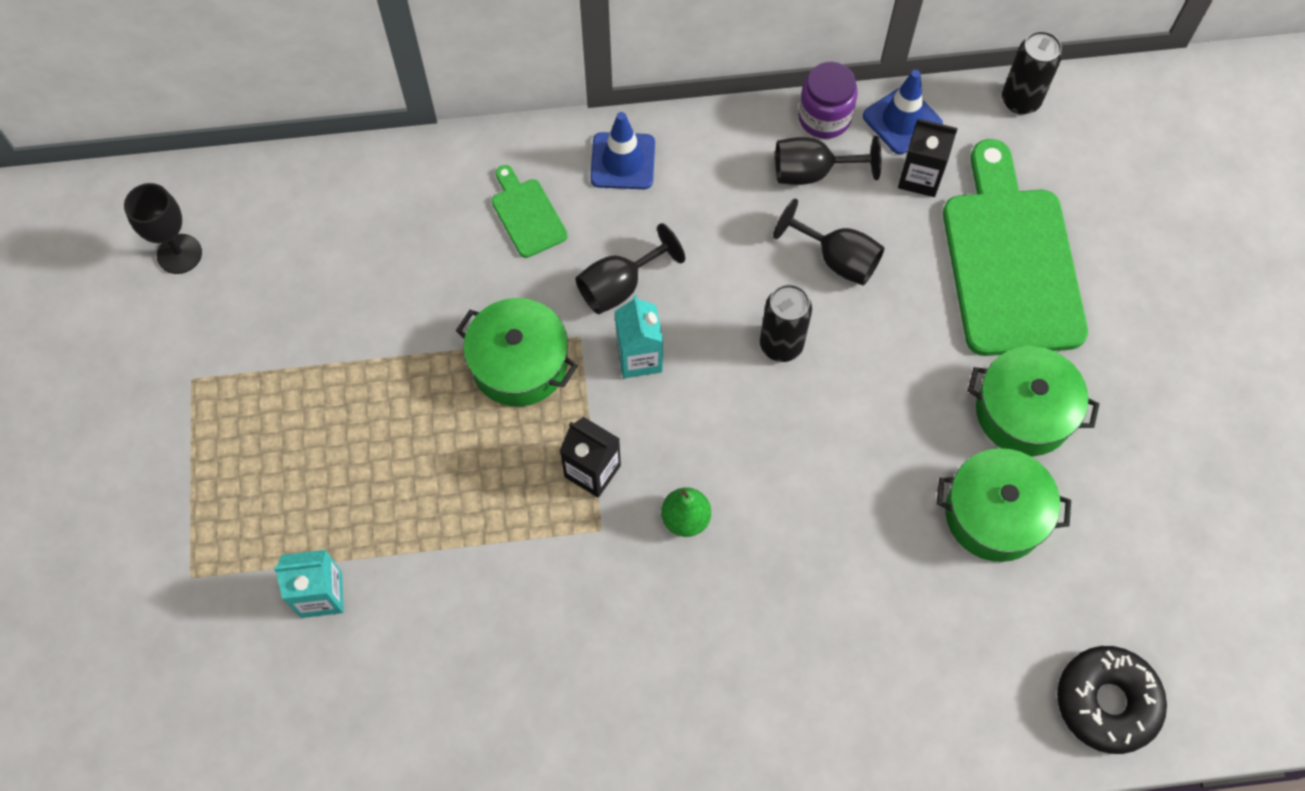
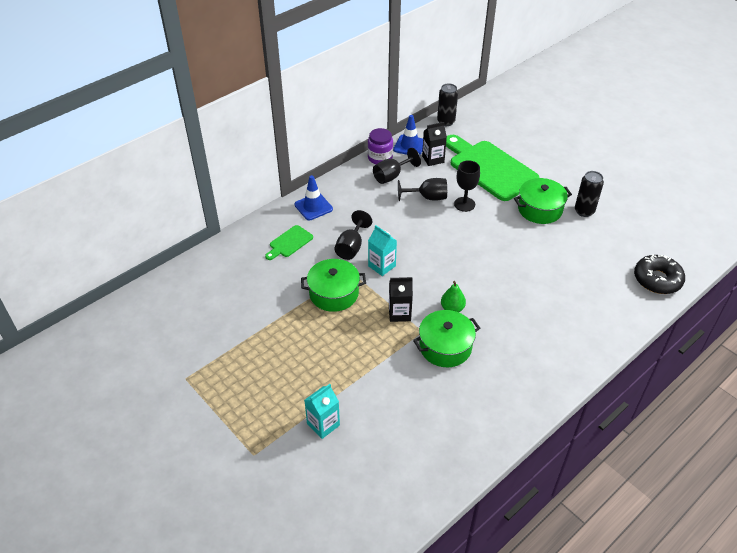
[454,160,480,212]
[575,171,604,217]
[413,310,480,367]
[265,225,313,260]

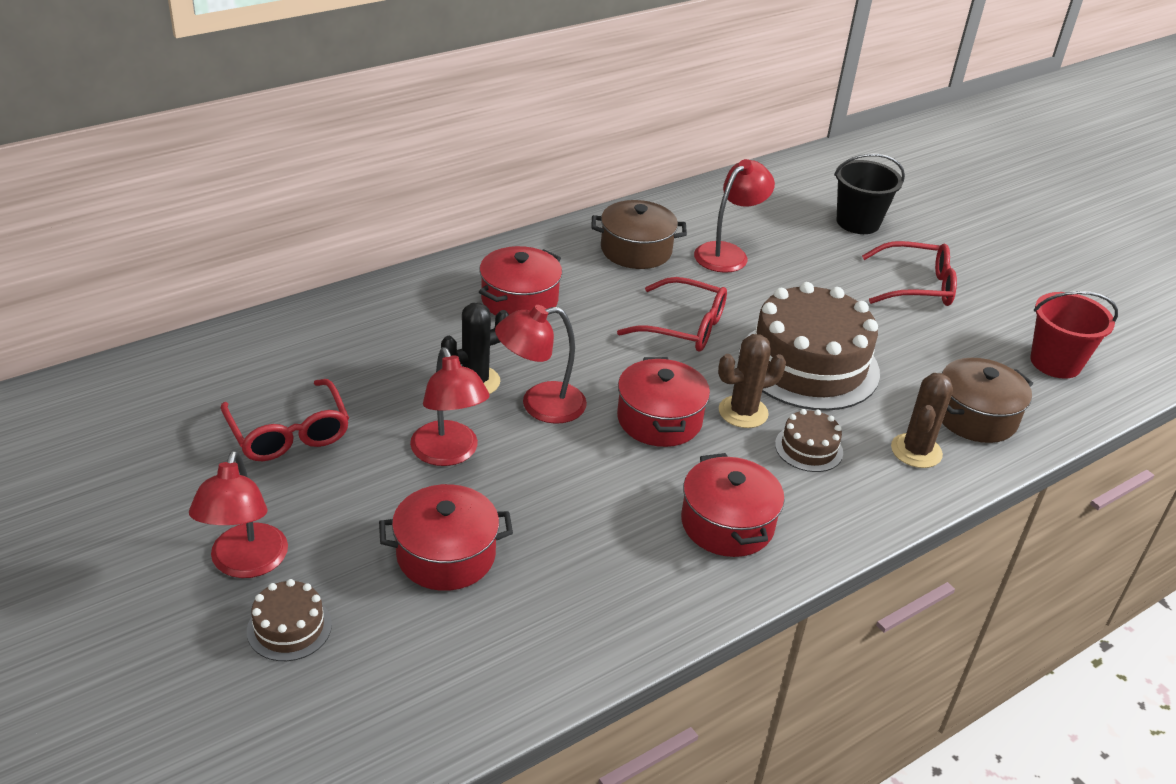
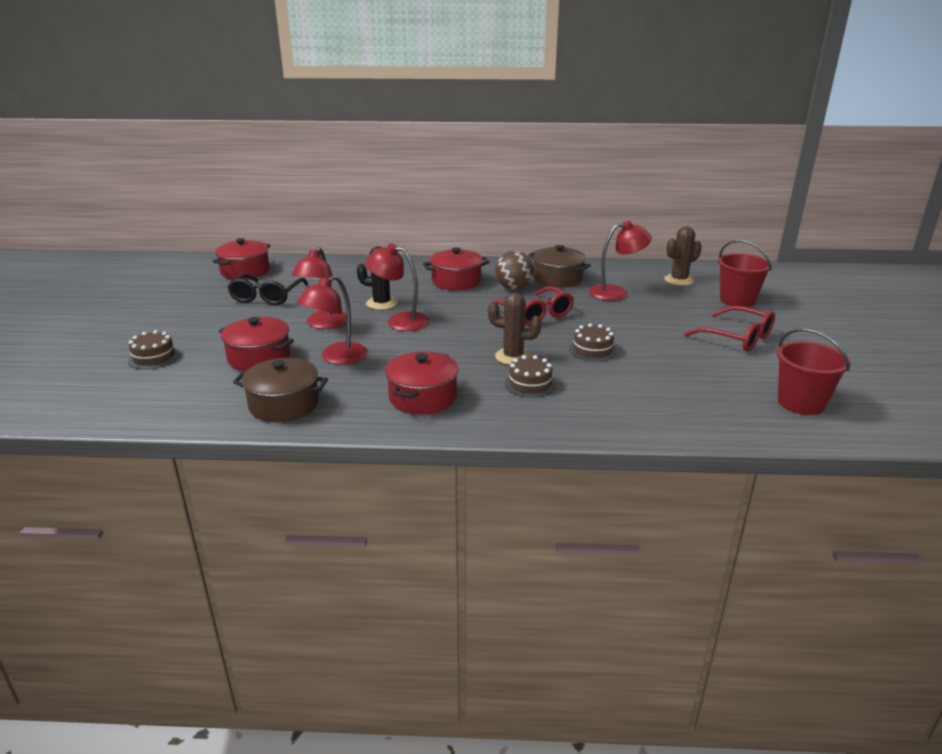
[495,251,534,290]
[297,275,368,365]
[213,238,270,279]
[664,226,702,286]
[233,358,328,422]
[228,274,308,305]
[718,240,772,307]
[569,323,617,362]

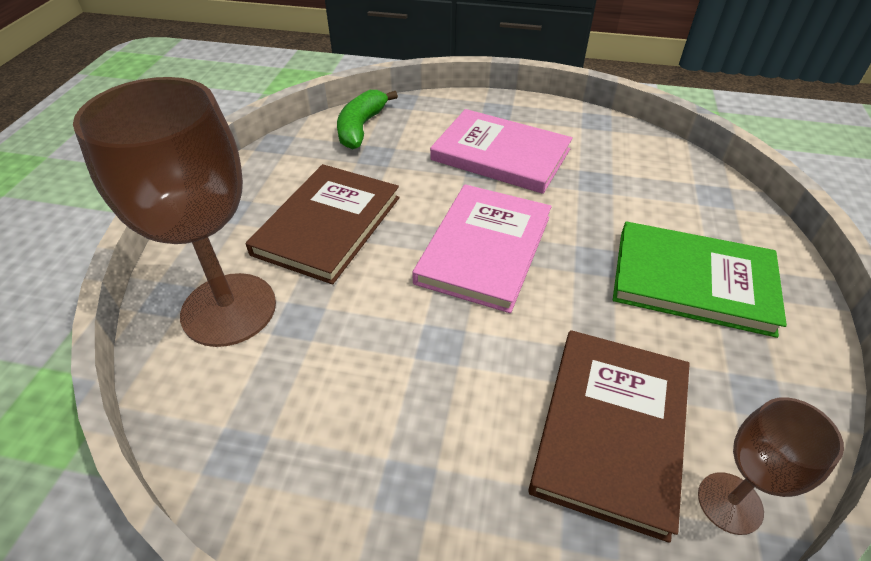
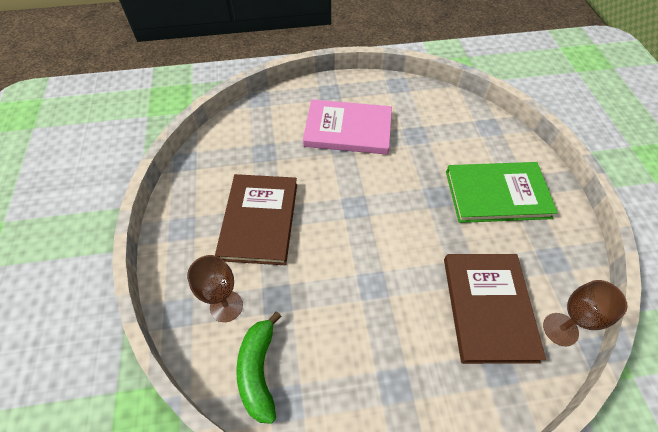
[412,184,552,313] (first image)
[236,311,281,424]
[187,255,243,322]

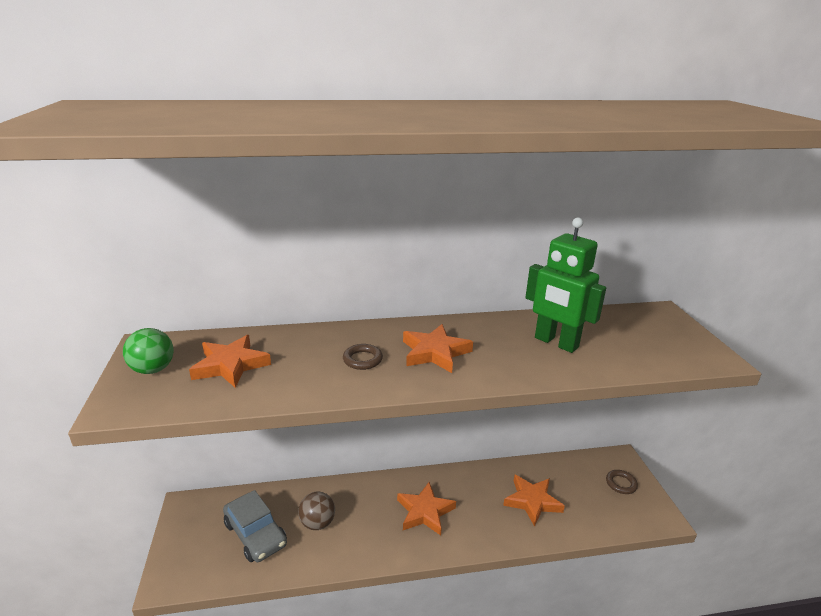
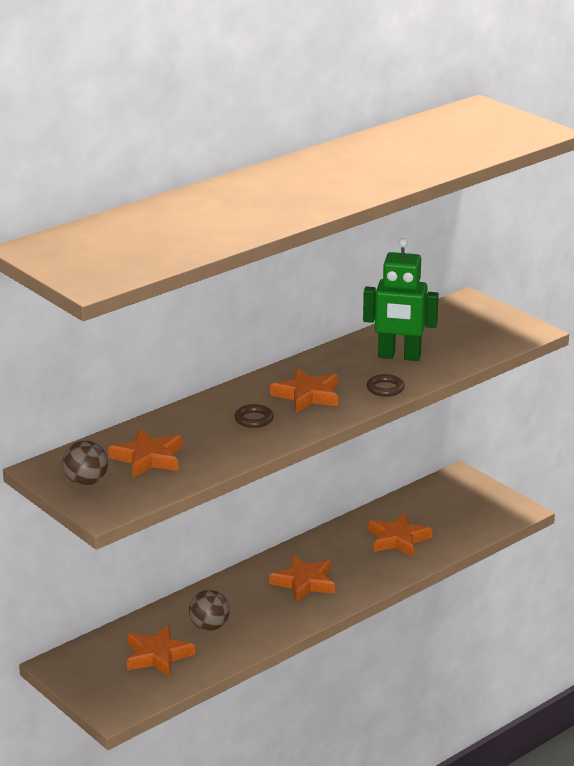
[367,374,405,397]
[127,625,195,677]
[63,441,108,486]

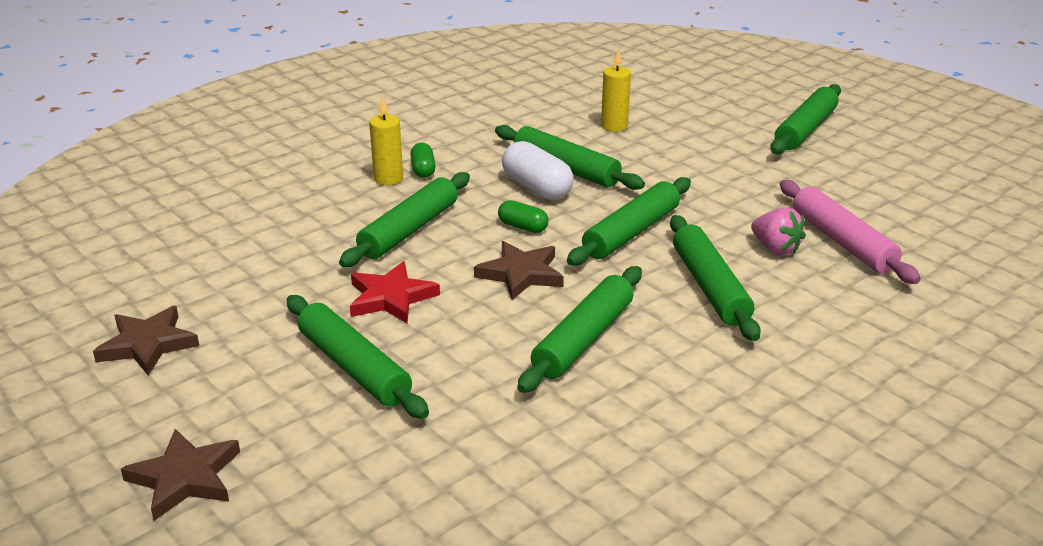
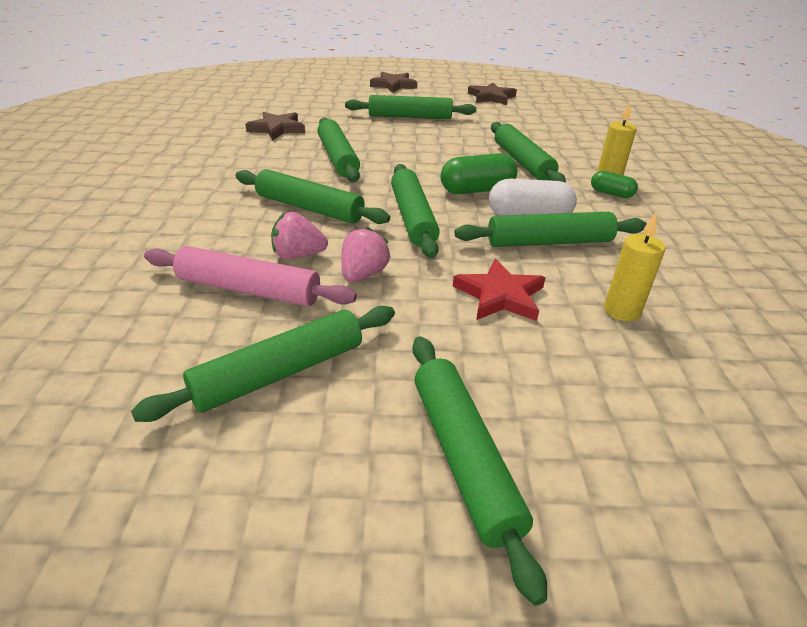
[131,306,395,422]
[341,227,391,282]
[453,259,546,321]
[245,112,305,140]
[441,153,518,194]

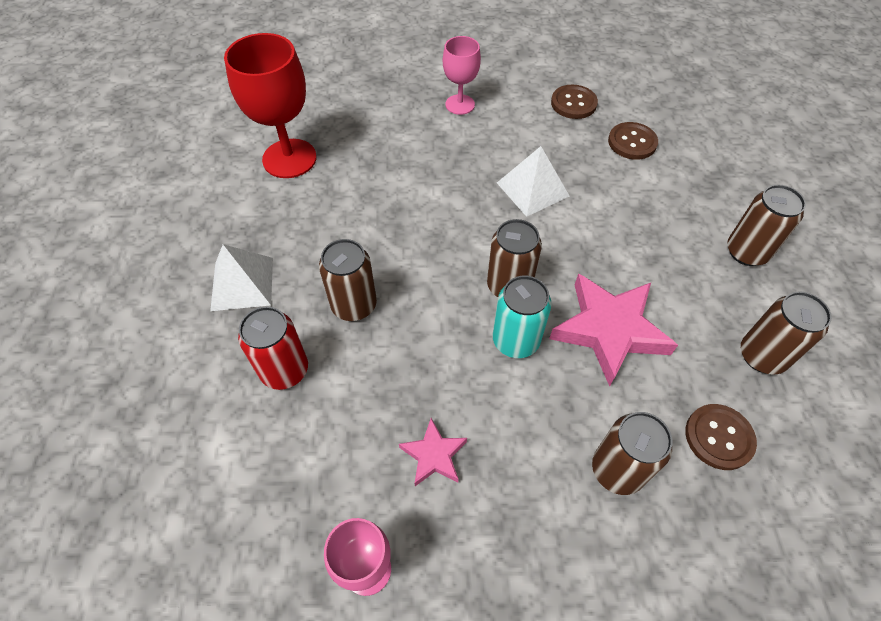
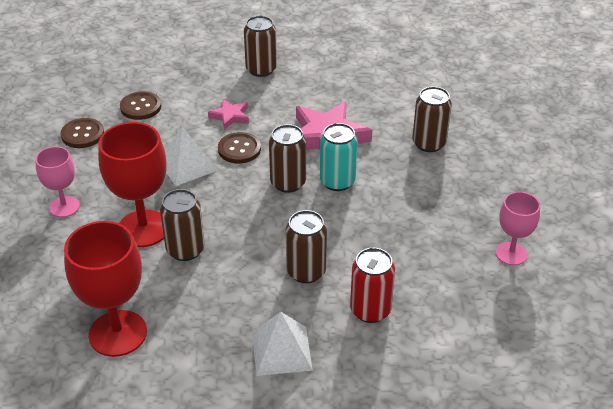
[98,122,167,247]
[208,99,249,130]
[218,132,261,163]
[160,189,204,261]

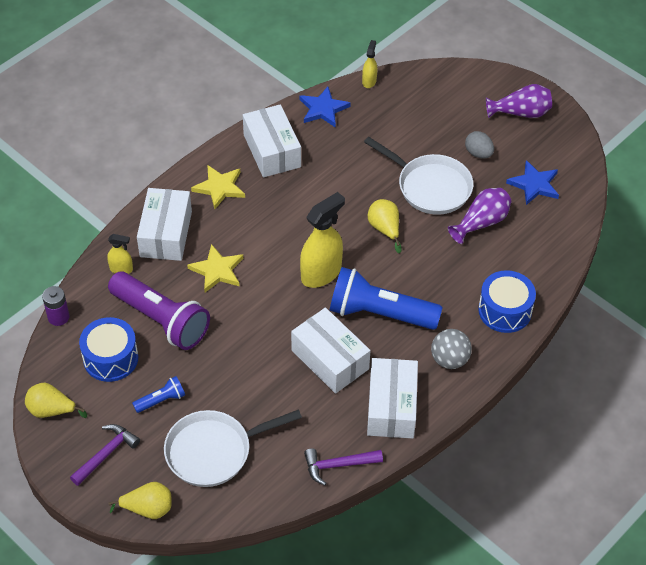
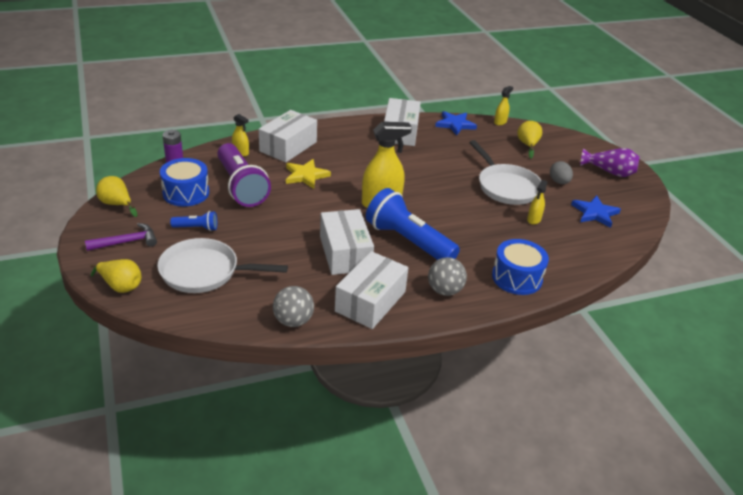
[191,165,245,209] (first image)
[517,121,542,159]
[273,286,314,327]
[527,180,547,225]

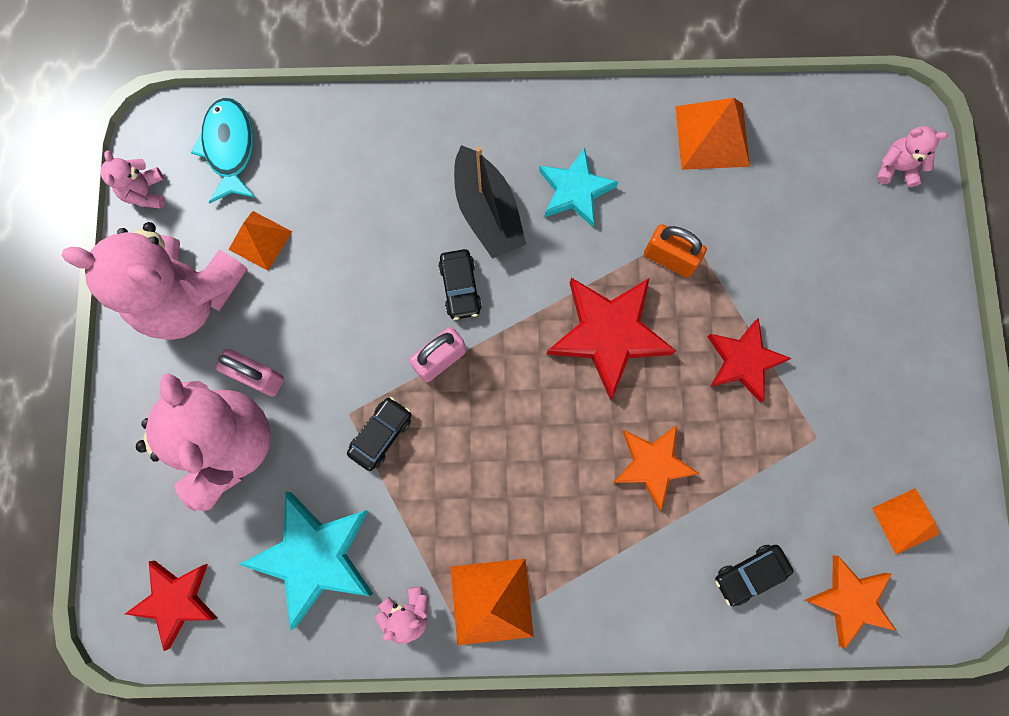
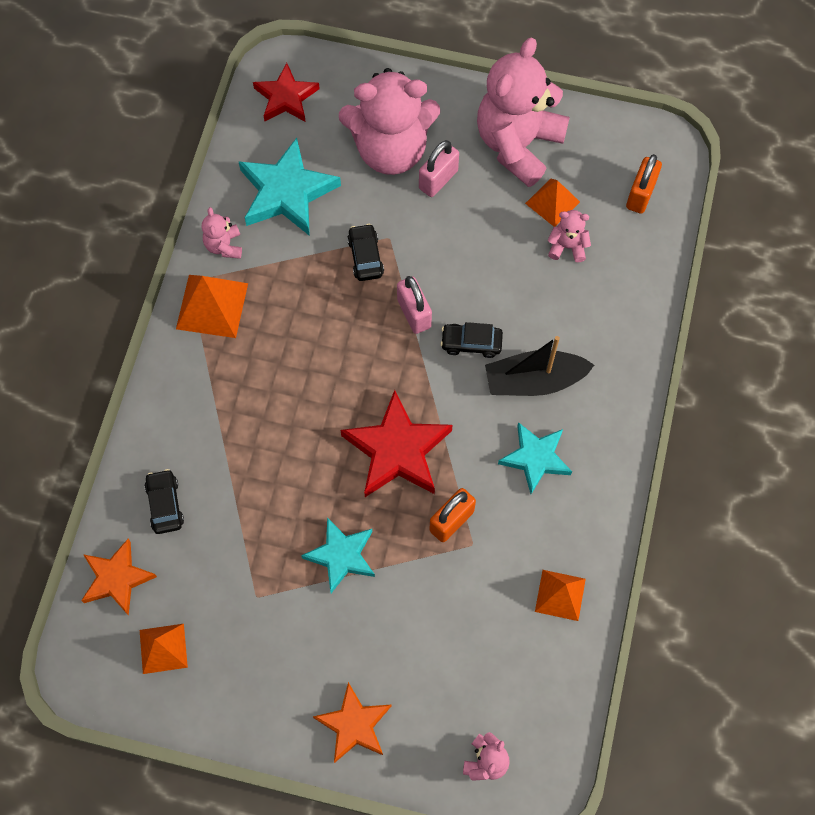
[548,210,591,262]
[313,682,391,763]
[626,154,662,214]
[301,517,375,593]
[347,224,384,281]
[535,570,586,621]

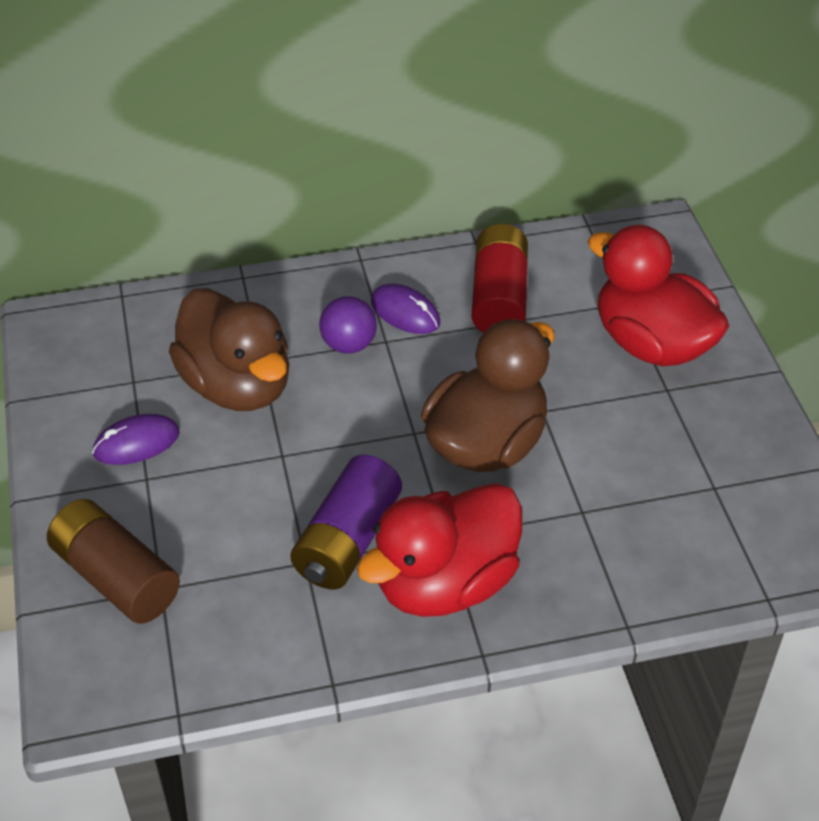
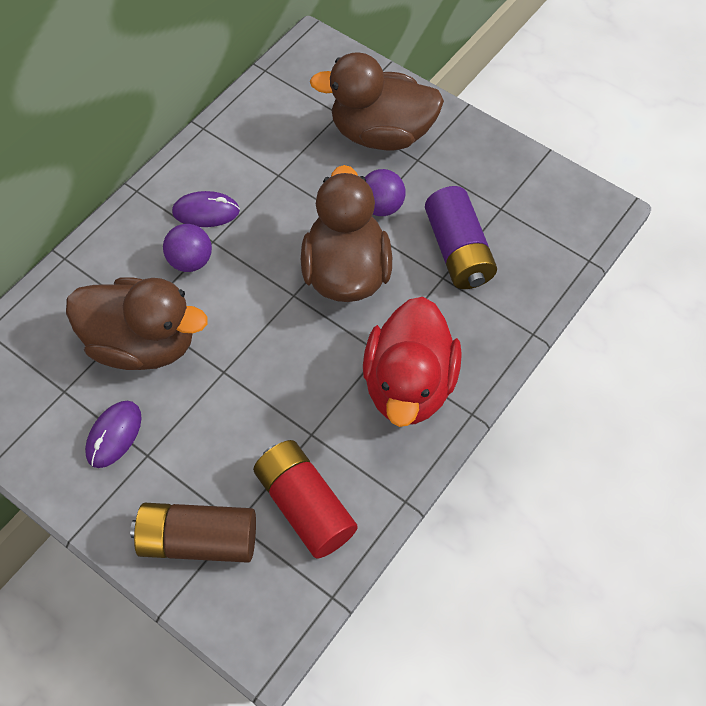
[365,169,406,216]
[425,186,497,289]
[253,440,358,559]
[310,52,444,150]

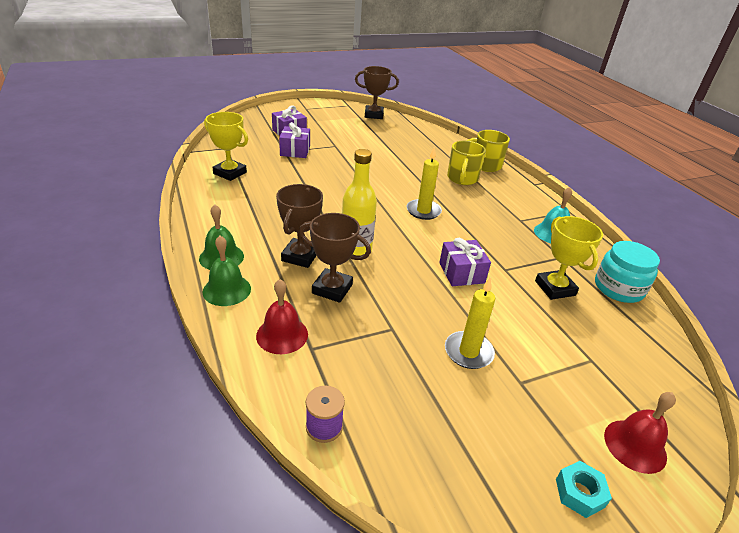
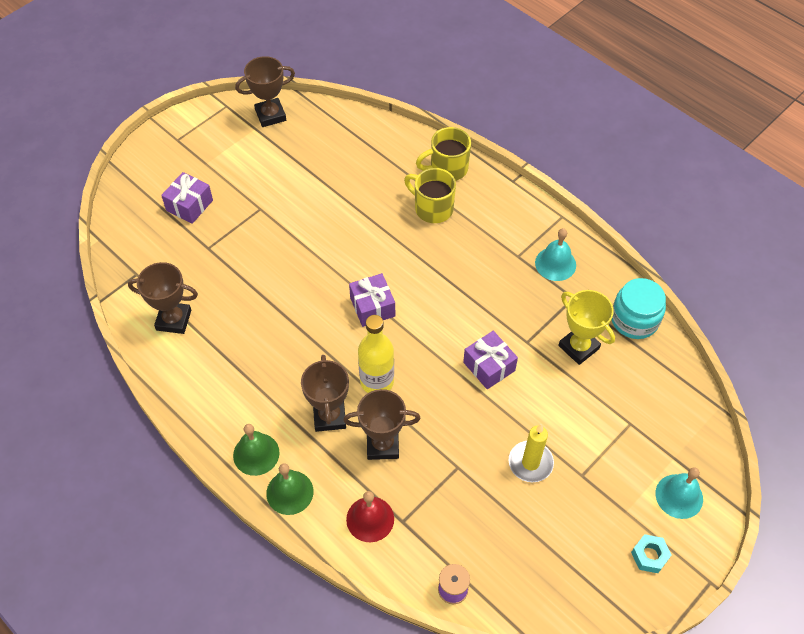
[407,147,442,220] (first image)
[349,273,395,327]
[128,262,198,334]
[655,467,703,519]
[404,168,456,223]

